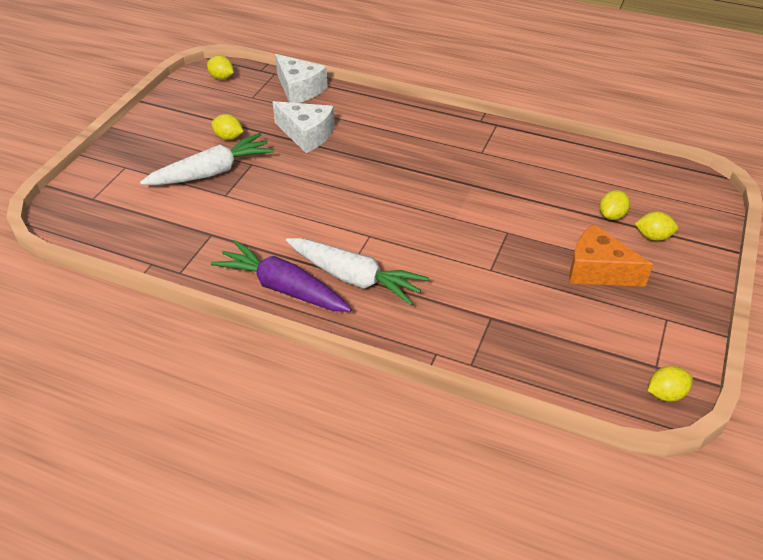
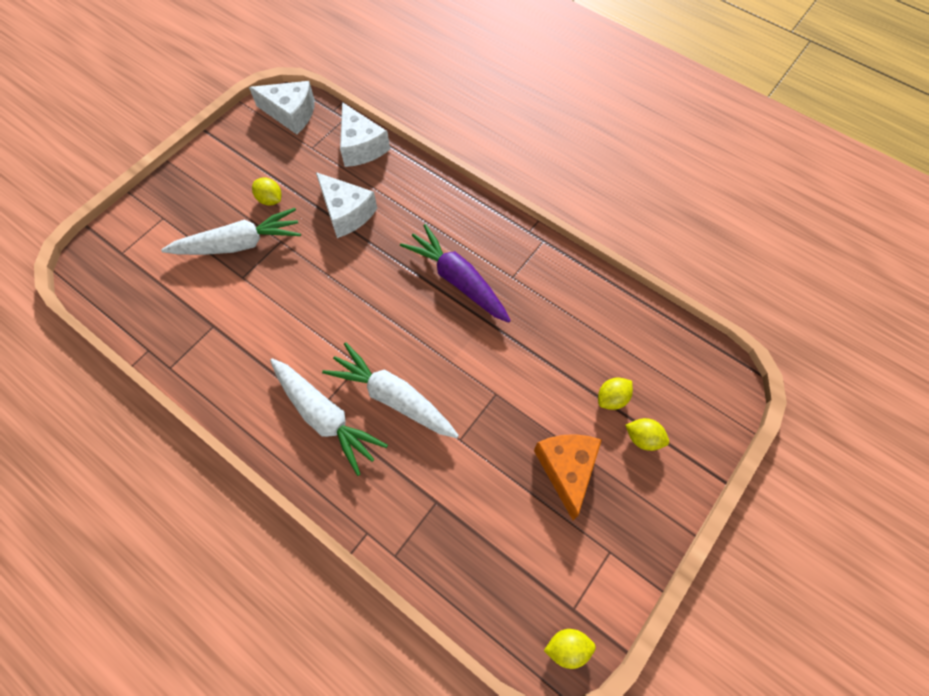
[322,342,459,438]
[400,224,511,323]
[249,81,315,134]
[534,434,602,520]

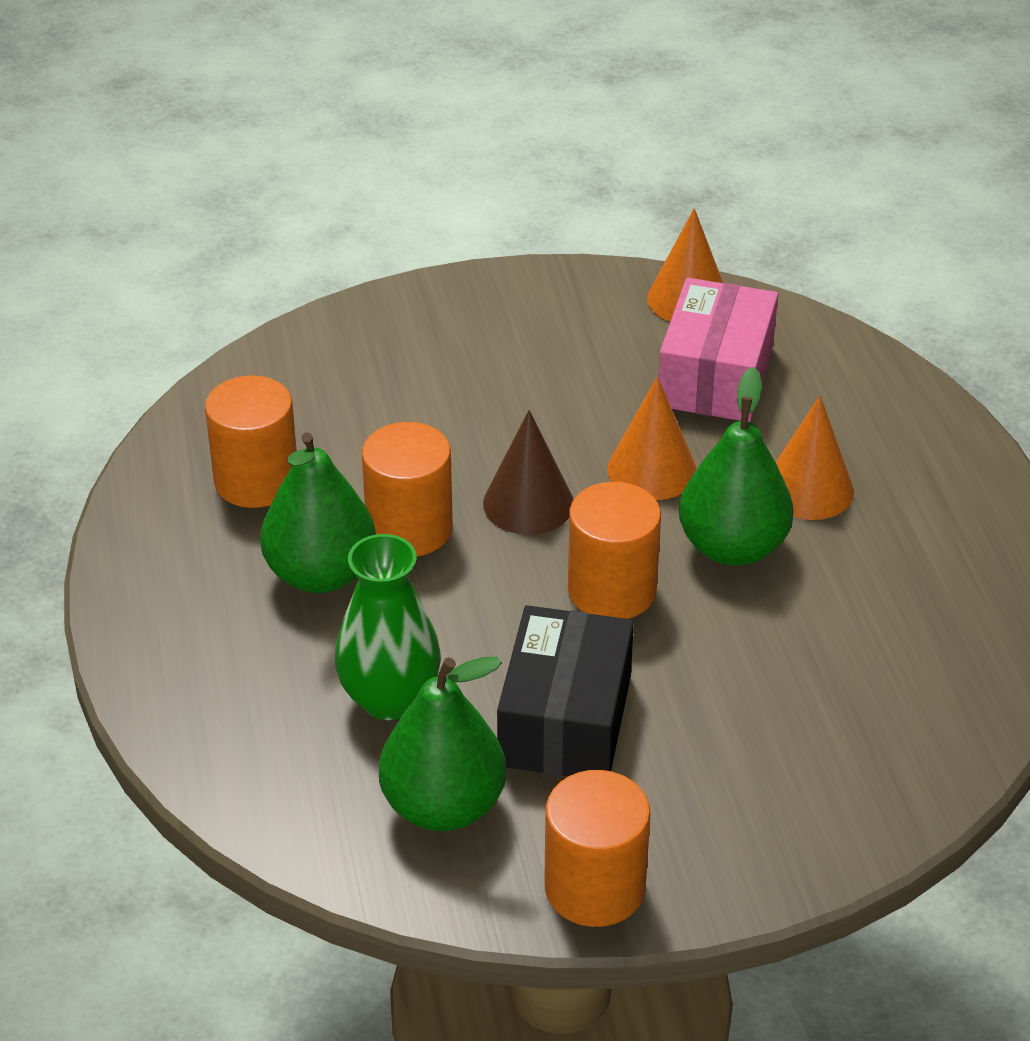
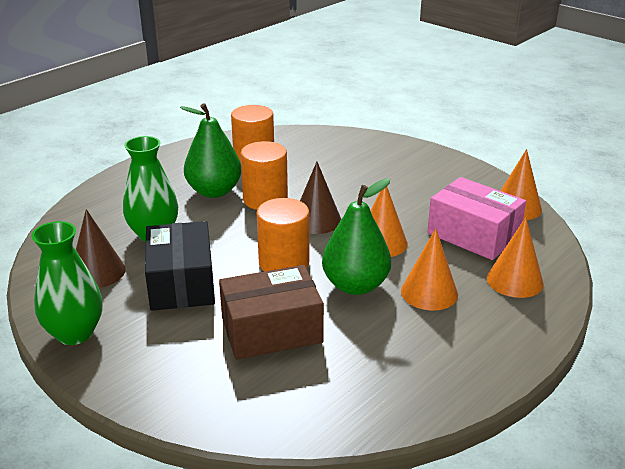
[219,265,324,360]
[487,217,544,298]
[76,209,126,288]
[31,221,103,345]
[145,221,215,311]
[427,177,526,260]

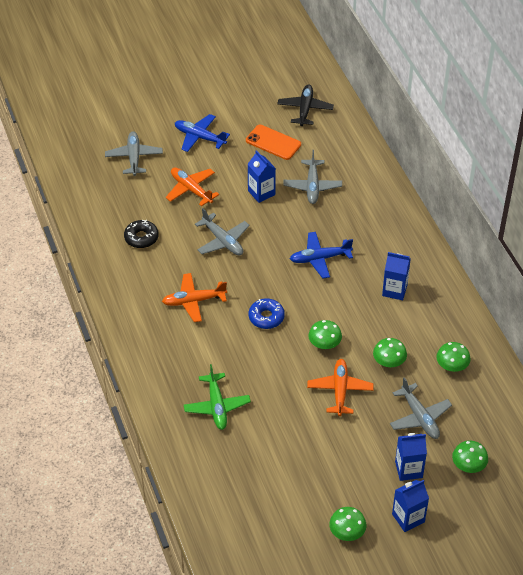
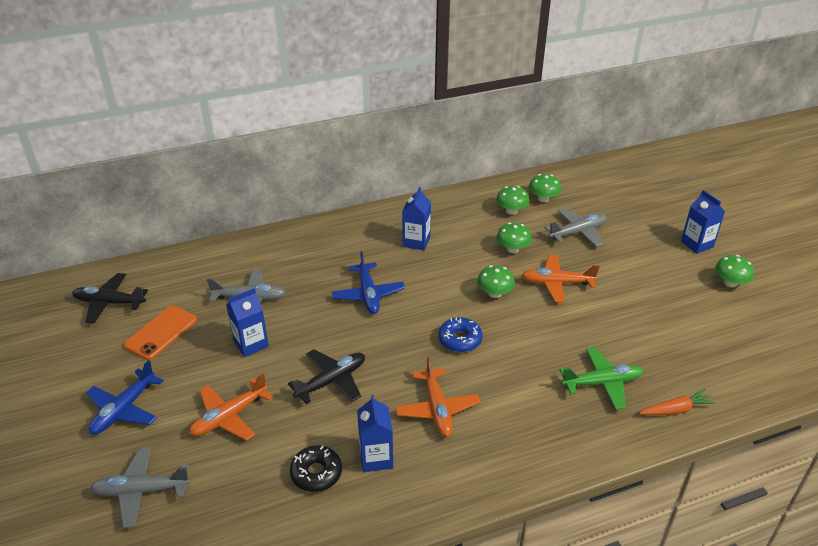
[639,389,716,415]
[357,395,393,472]
[529,174,561,202]
[288,349,365,404]

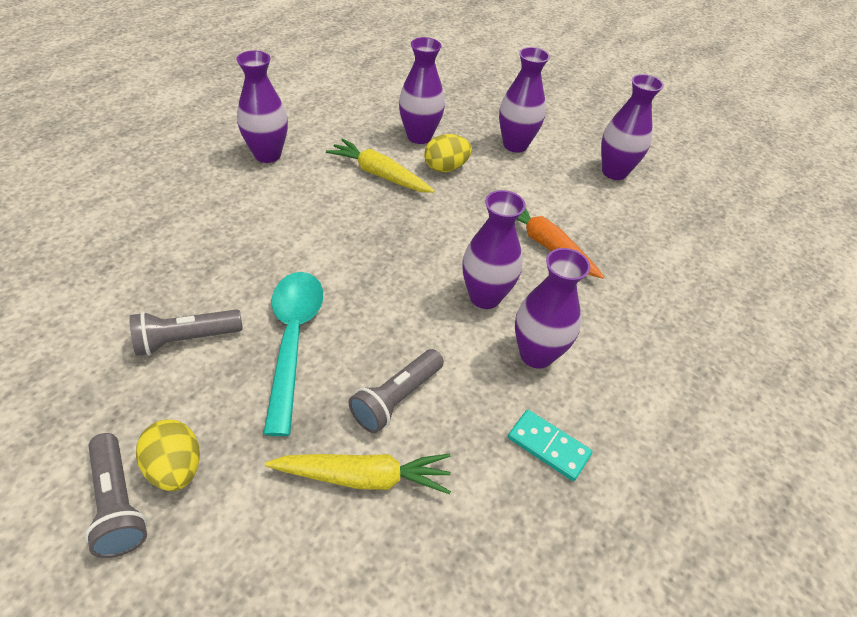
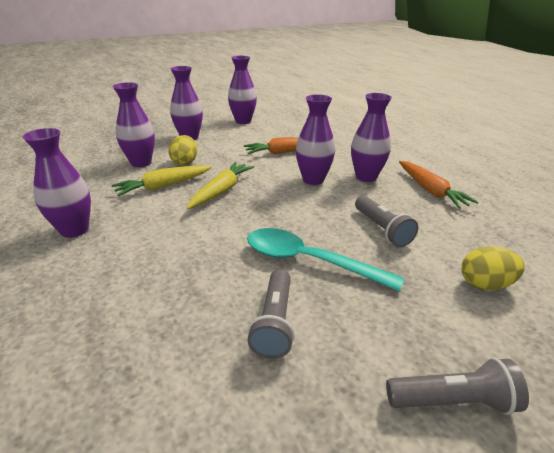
[462,246,525,291]
[187,162,254,209]
[399,161,479,209]

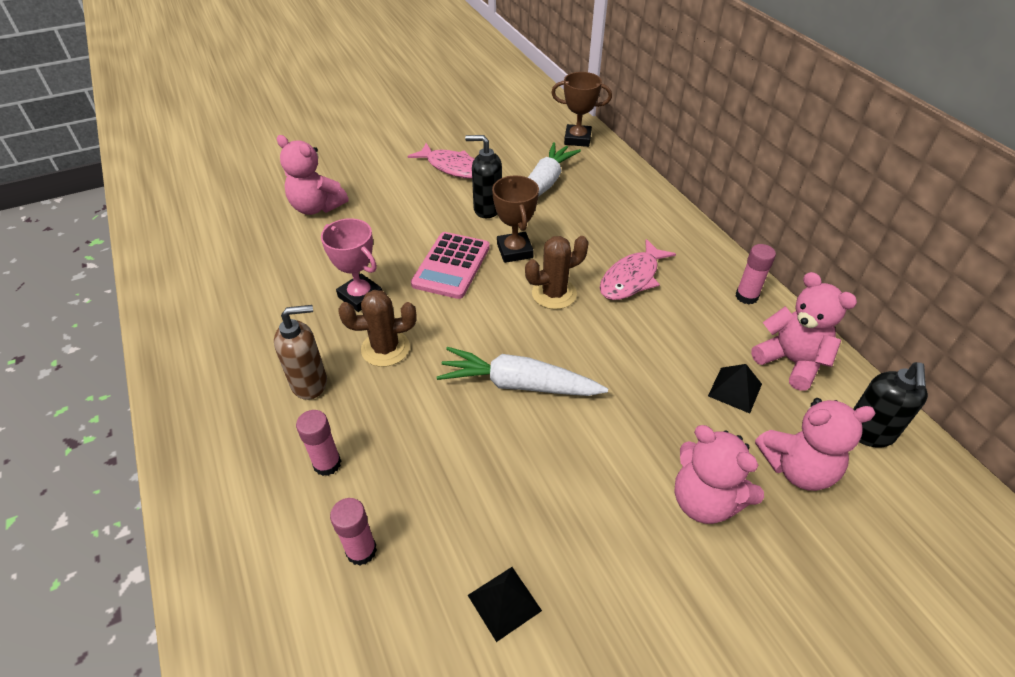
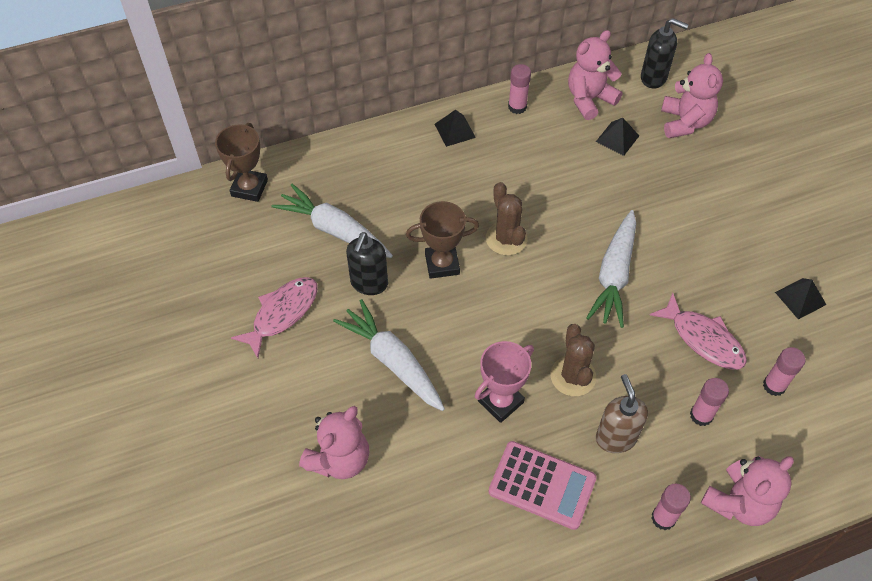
[333,299,445,411]
[435,110,476,147]
[651,483,691,530]
[488,441,597,530]
[650,293,747,369]
[701,456,794,526]

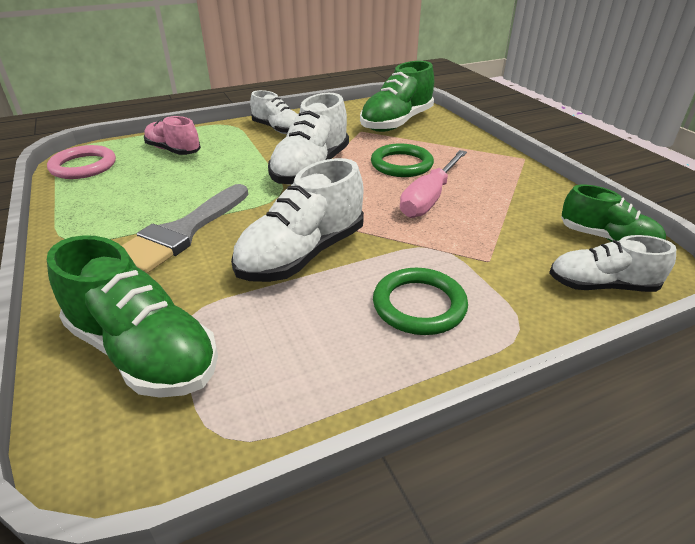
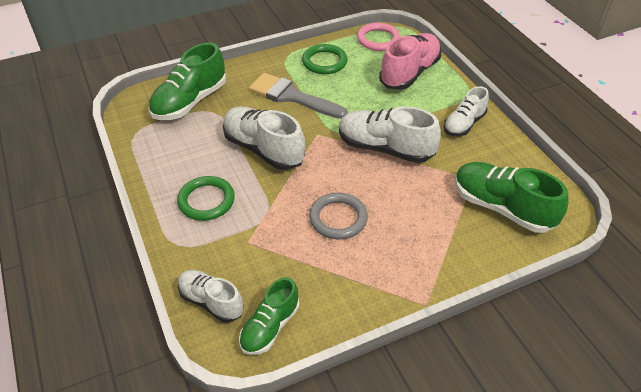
[302,44,348,74]
[309,193,368,239]
[178,270,244,323]
[379,33,441,90]

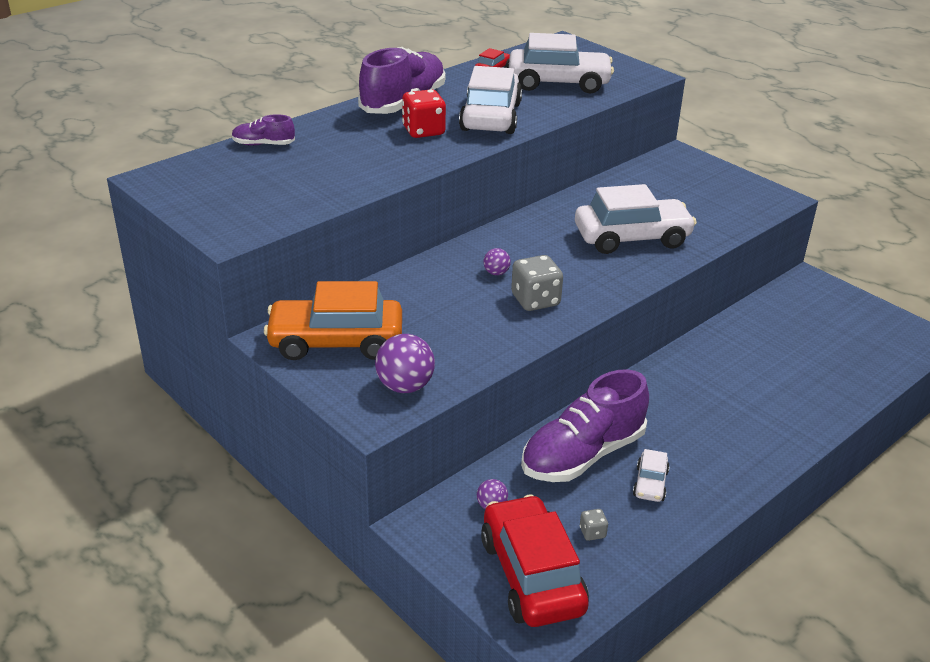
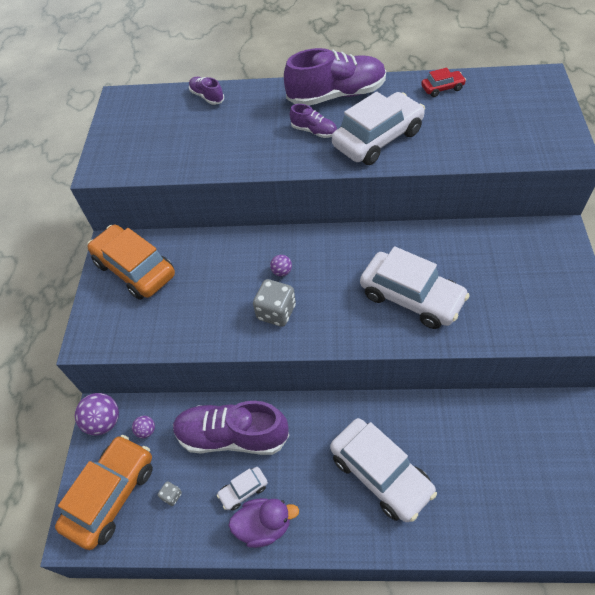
[228,498,299,548]
[75,393,119,435]
[330,418,437,522]
[290,104,337,138]
[55,435,153,550]

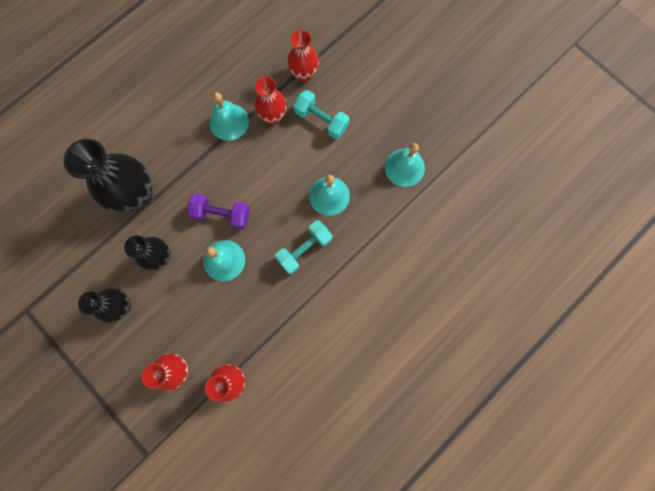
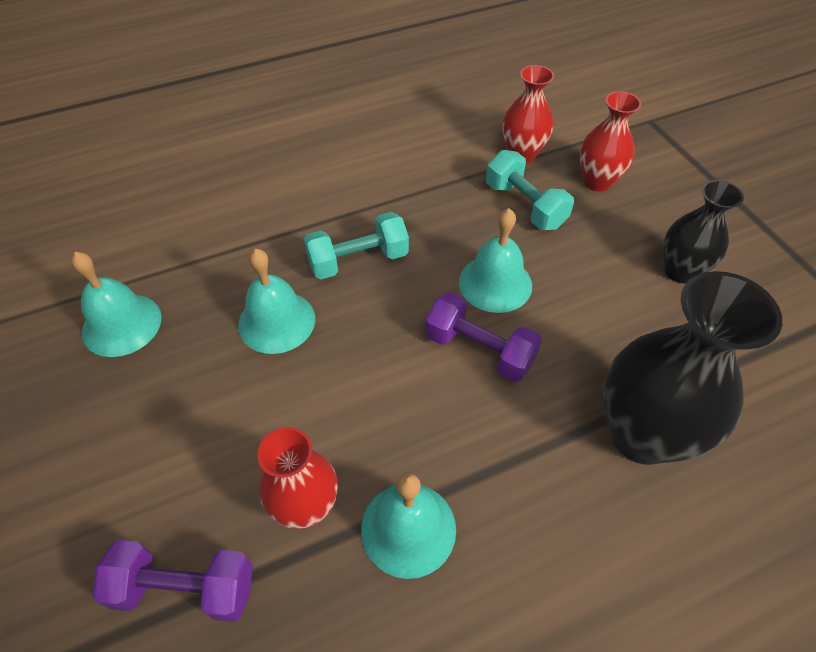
[124,235,170,270] (first image)
[486,150,574,230]
[92,540,253,622]

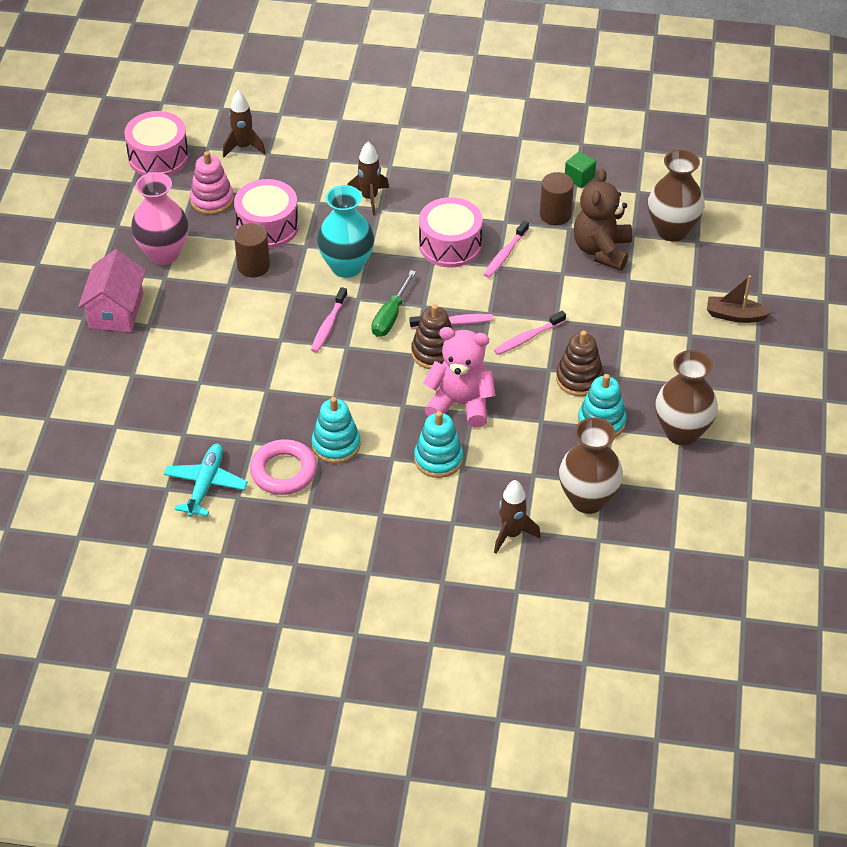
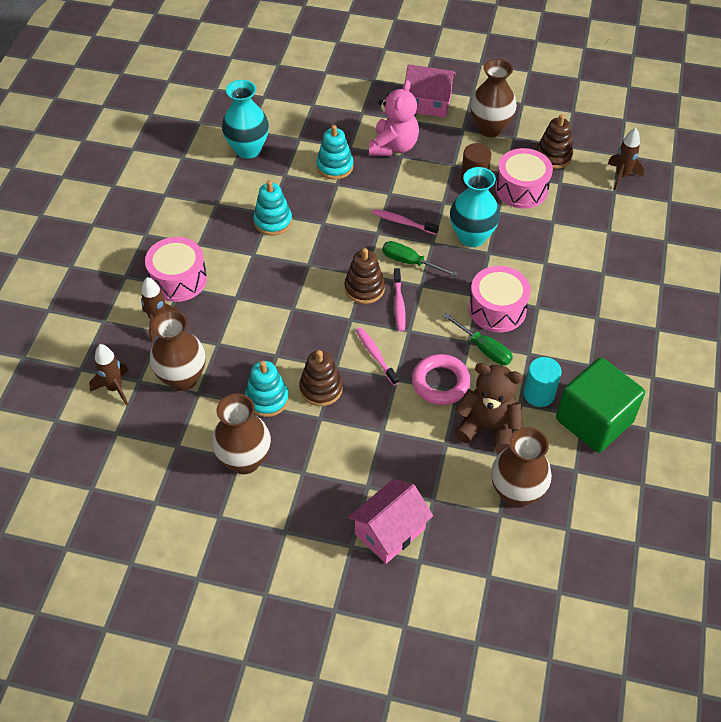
[145,237,207,302]
[412,354,471,405]
[89,344,129,406]
[316,125,353,180]
[369,80,419,156]
[222,80,269,159]
[442,313,513,366]
[349,479,433,564]
[470,59,517,137]
[536,114,573,169]
[524,357,562,407]
[556,357,645,453]

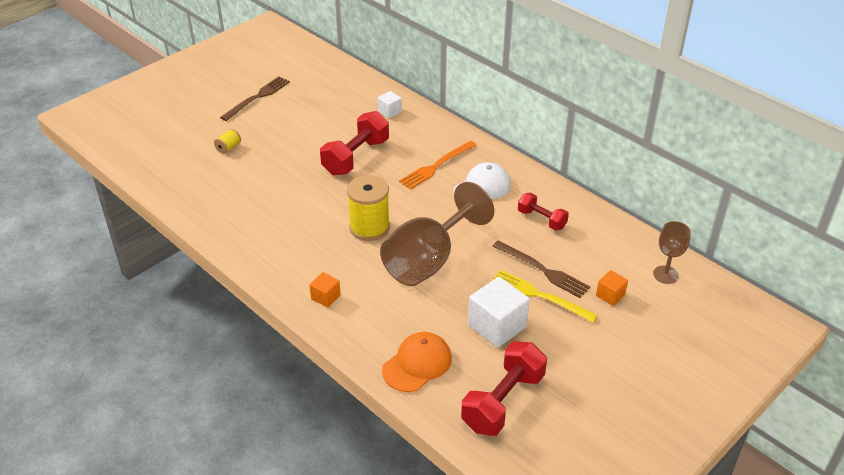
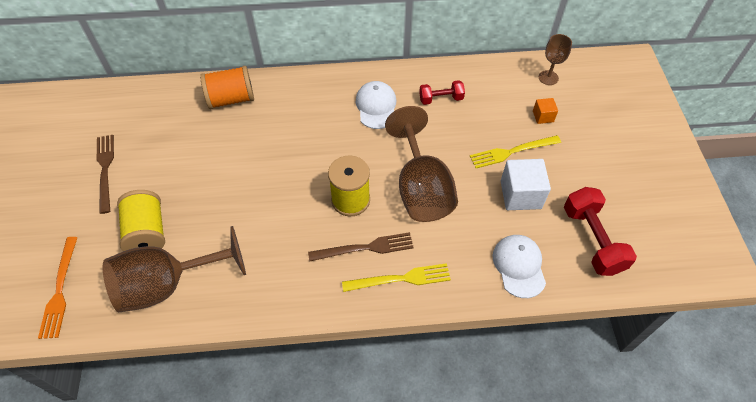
[320,111,389,176] (first image)
[103,226,246,313]
[38,237,78,339]
[308,232,414,262]
[342,263,451,292]
[200,66,254,109]
[492,235,546,298]
[117,190,165,251]

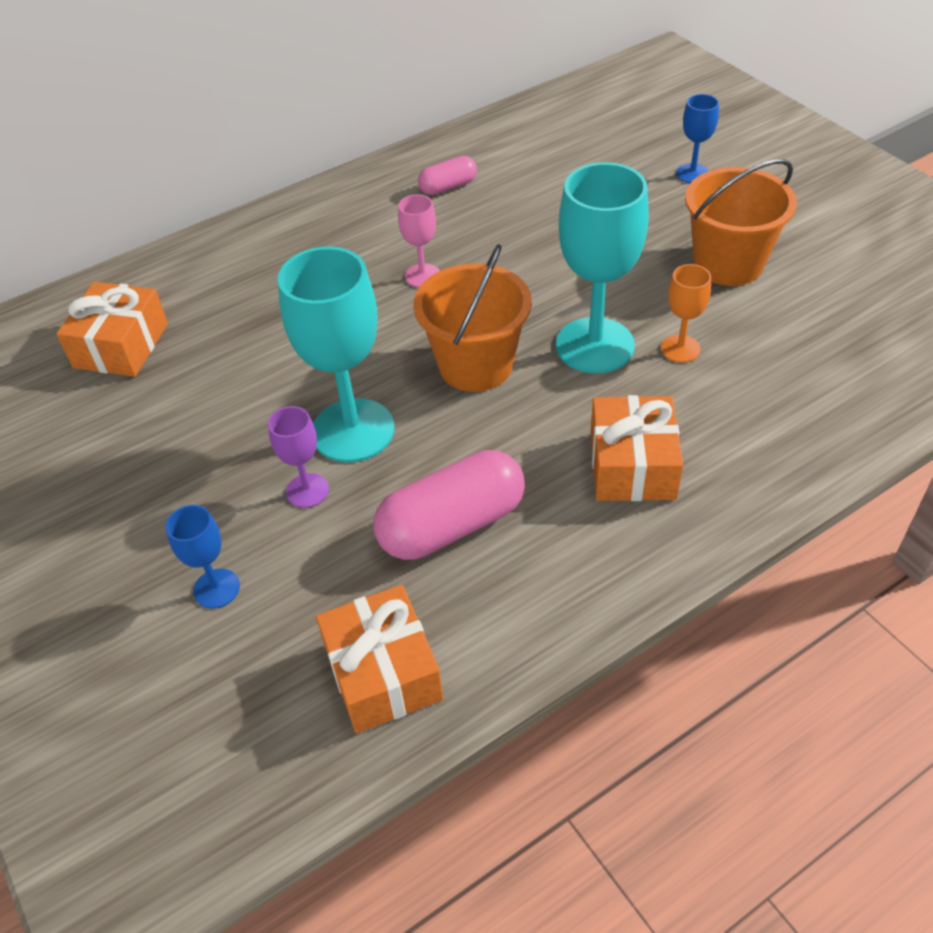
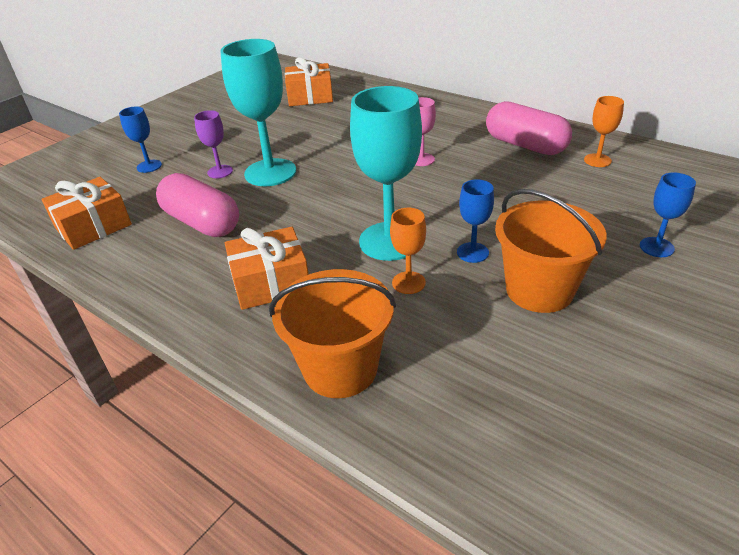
[457,180,494,263]
[584,96,624,167]
[269,269,396,398]
[486,101,572,155]

